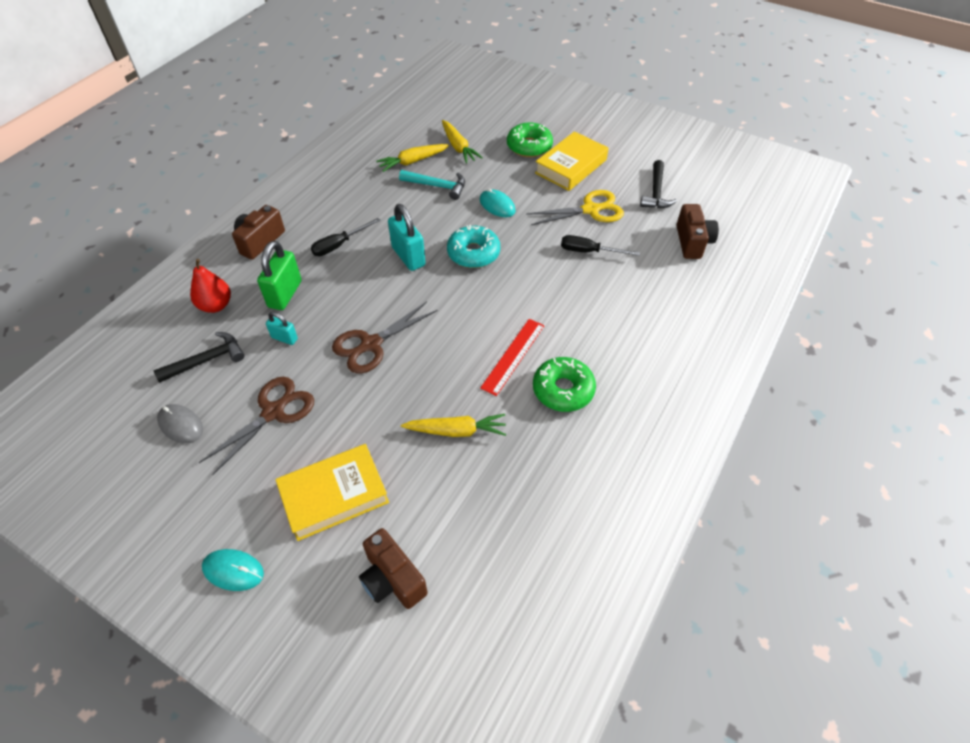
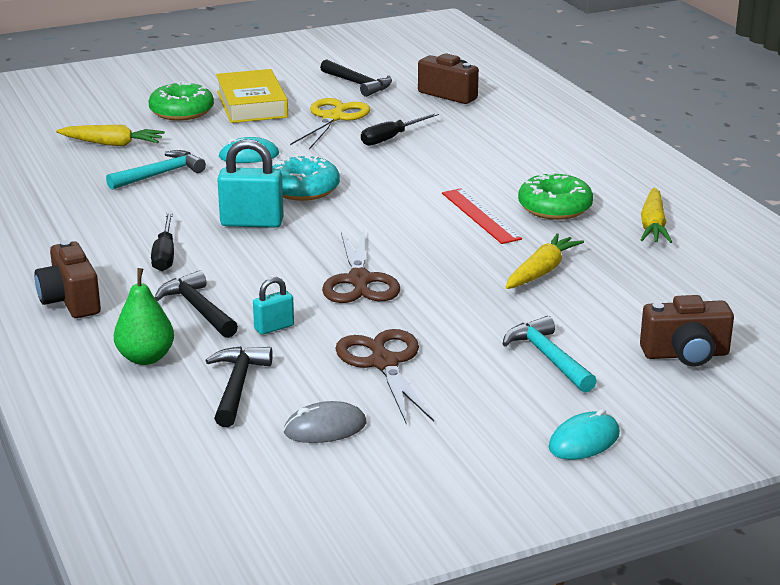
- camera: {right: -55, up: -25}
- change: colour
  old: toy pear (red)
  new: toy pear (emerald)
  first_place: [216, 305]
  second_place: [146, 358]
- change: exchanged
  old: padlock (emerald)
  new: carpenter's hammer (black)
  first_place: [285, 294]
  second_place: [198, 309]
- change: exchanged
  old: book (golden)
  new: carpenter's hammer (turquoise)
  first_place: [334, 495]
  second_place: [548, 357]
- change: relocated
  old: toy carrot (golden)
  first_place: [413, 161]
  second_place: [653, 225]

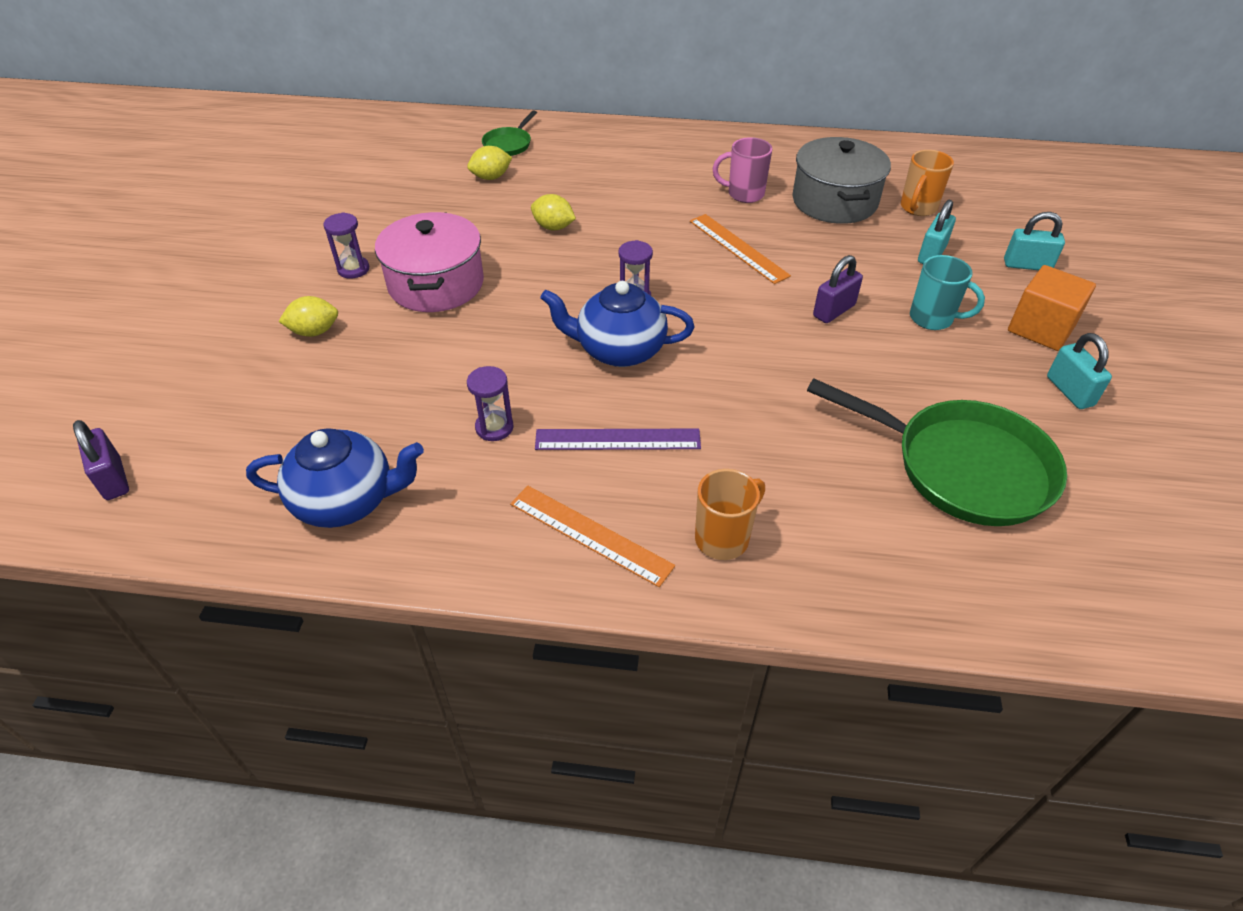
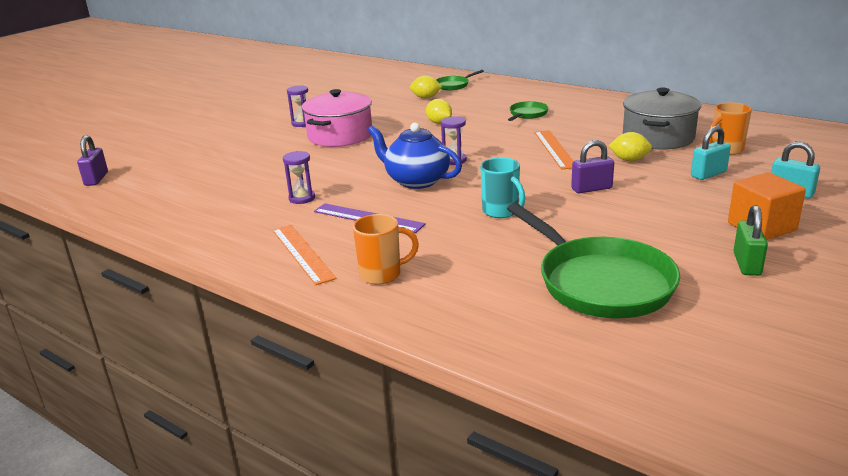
- camera: {right: 30, up: -20}
- change: relocated
  old: mug (turquoise)
  first_place: [933, 318]
  second_place: [501, 211]
- change: appeared
  new: skillet (emerald)
  second_place: [527, 114]
- change: relocated
  old: toy lemon (golden)
  first_place: [314, 332]
  second_place: [629, 160]
- change: colour
  old: padlock (turquoise)
  new: padlock (emerald)
  first_place: [1069, 391]
  second_place: [747, 264]
- change: missing
  old: china teapot (blue)
  first_place: [347, 501]
- change: missing
  old: mug (pink)
  first_place: [744, 194]

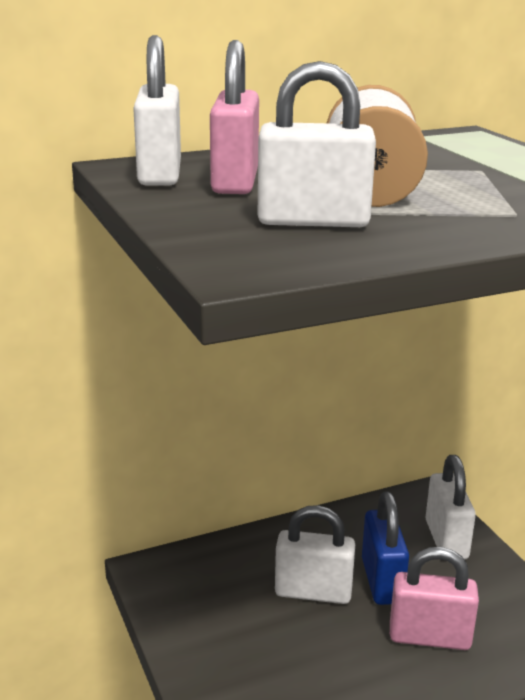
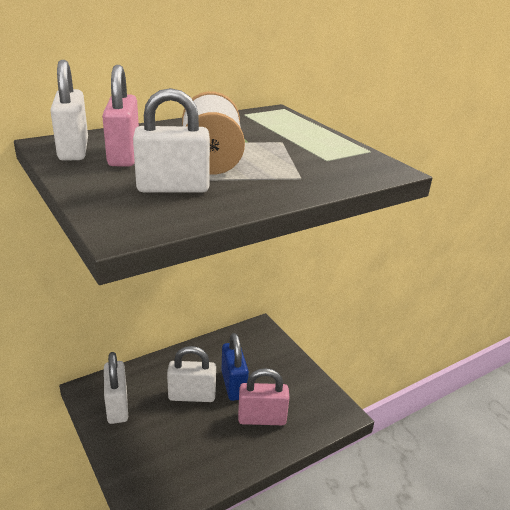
- camera: {right: -10, up: 5}
- change: relocated
  old: padlock (pure white)
  first_place: [446, 539]
  second_place: [117, 406]

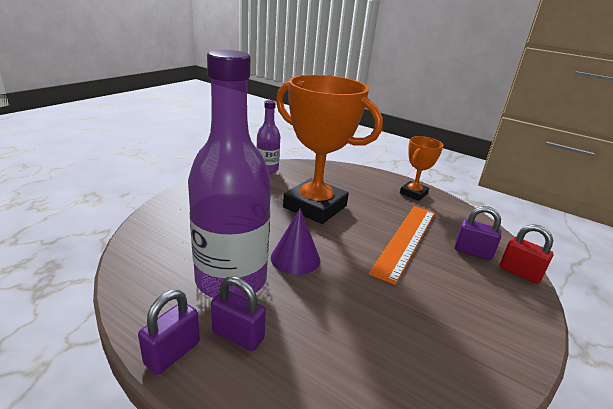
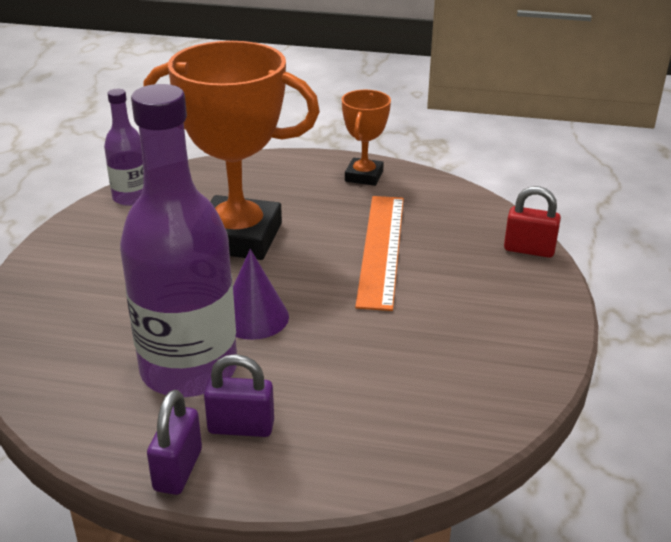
- camera: {right: -20, up: 5}
- change: missing
  old: padlock (violet)
  first_place: [472, 252]

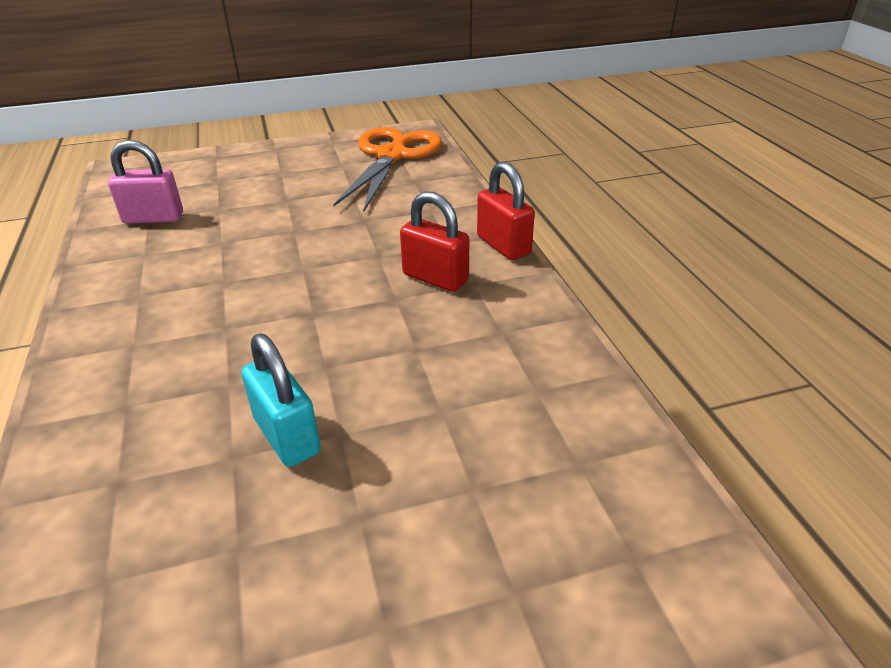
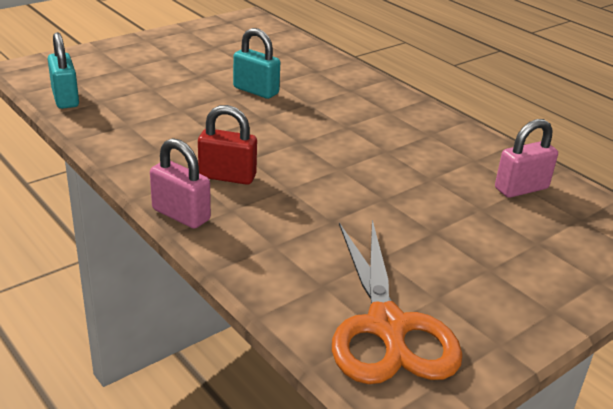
- camera: {right: 155, up: -5}
- change: appeared
  new: padlock (turquoise)
  second_place: [65, 98]
- change: colour
  old: padlock (red)
  new: padlock (pink)
  first_place: [503, 245]
  second_place: [181, 215]

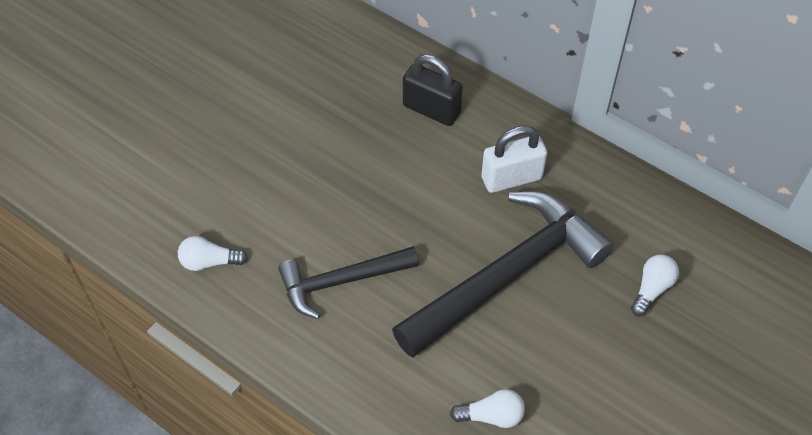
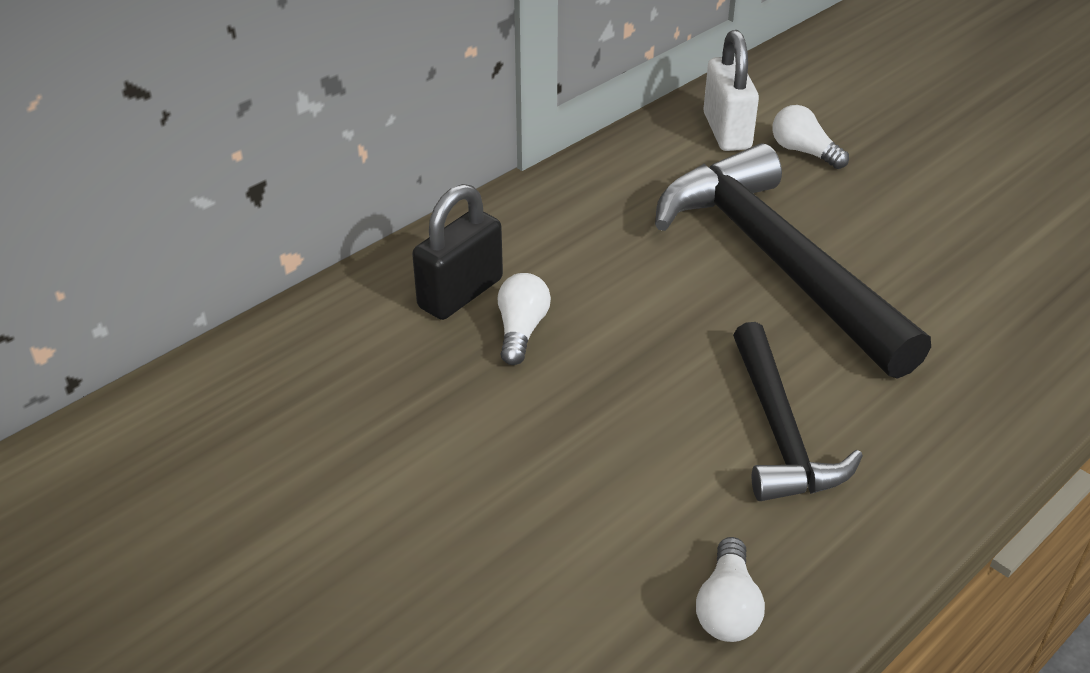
- camera: {right: -80, up: -15}
- change: relocated
  old: lightbulb (pure white)
  first_place: [491, 416]
  second_place: [521, 330]
- change: relocated
  old: padlock (pure white)
  first_place: [511, 178]
  second_place: [726, 131]

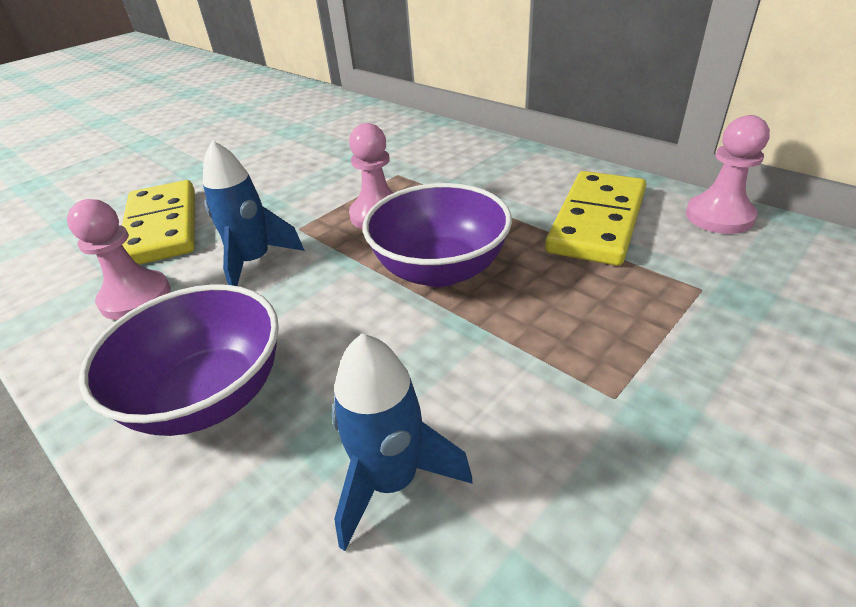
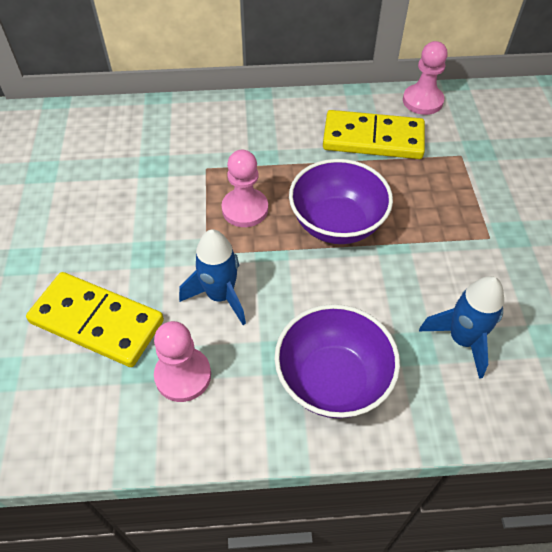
- camera: {right: -50, up: 15}
- change: spun
  old: domino tile (golden)
  first_place: [597, 222]
  second_place: [373, 138]
  degrees: -60

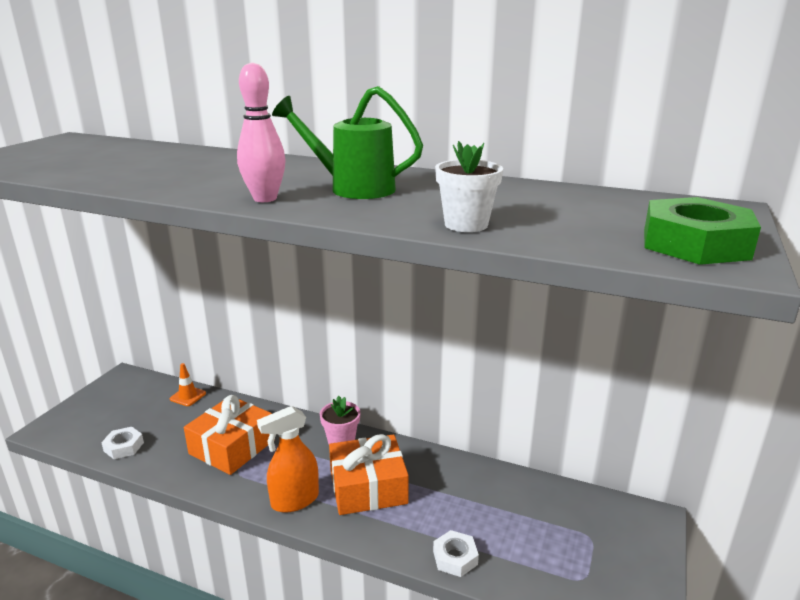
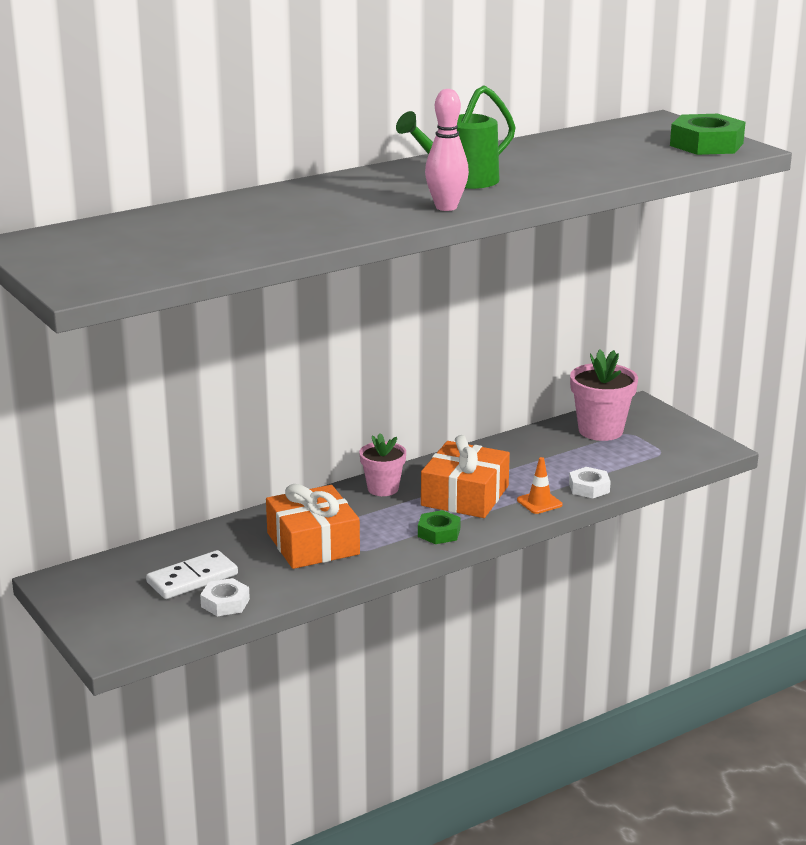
- camera: {right: -55, up: 0}
- change: appeared
  new: domino tile (pure white)
  second_place: [192, 579]
- change: exchanged
  old: spray bottle (orange-coloured)
  new: nut (emerald)
  first_place: [294, 500]
  second_place: [439, 532]
- change: relocated
  old: safety cone (orange-coloured)
  first_place: [188, 396]
  second_place: [539, 502]
- change: appeared
  new: flower pot (pink)
  second_place: [600, 430]
- change: missing
  old: flower pot (pure white)
  first_place: [466, 224]

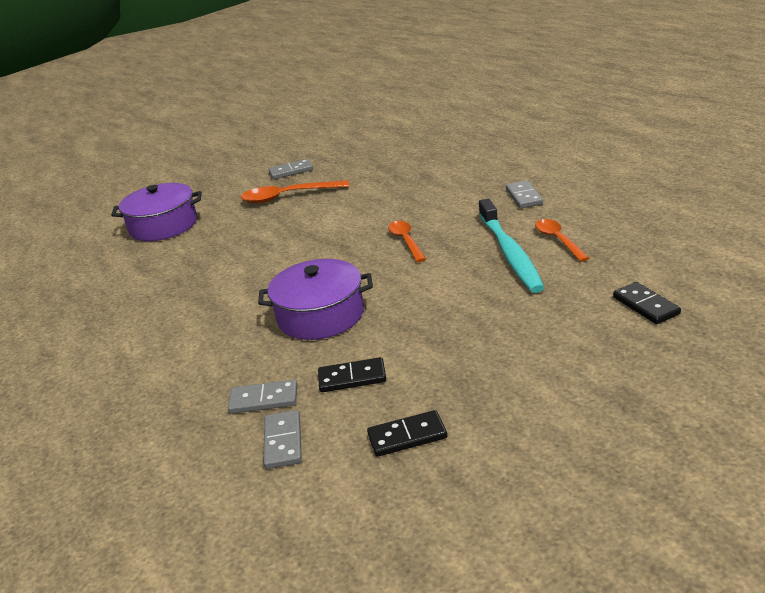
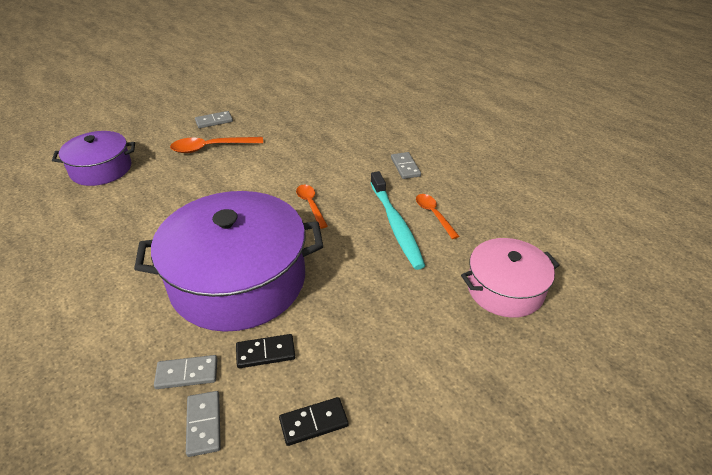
- camera: {right: -10, up: 10}
- change: size
  old: stockpot (violet)
  first_place: [320, 315]
  second_place: [238, 280]
  factor: 1.79
- change: exchanged
  old: domino tile (black)
  new: stockpot (pink)
  first_place: [646, 305]
  second_place: [505, 289]

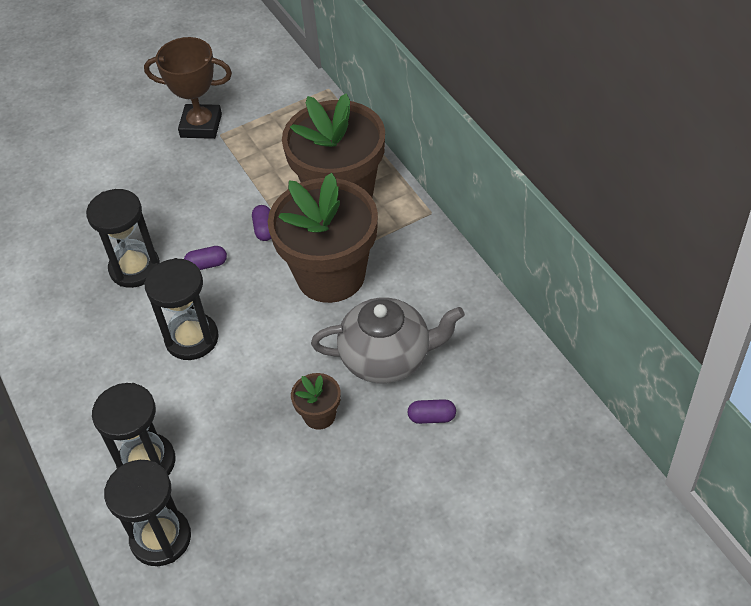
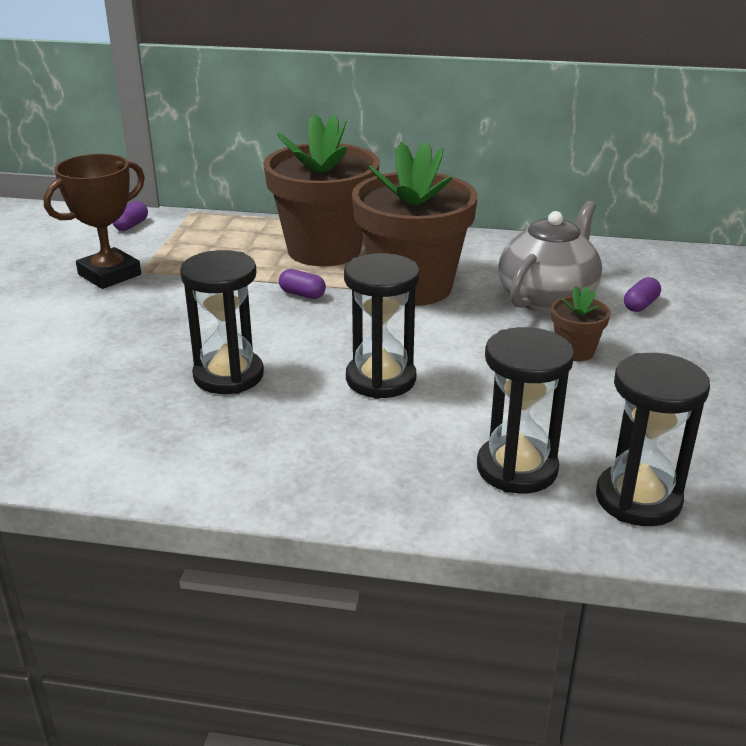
- camera: {right: -55, up: -20}
- change: relocated
  old: capsule (violet)
  first_place: [207, 264]
  second_place: [131, 225]

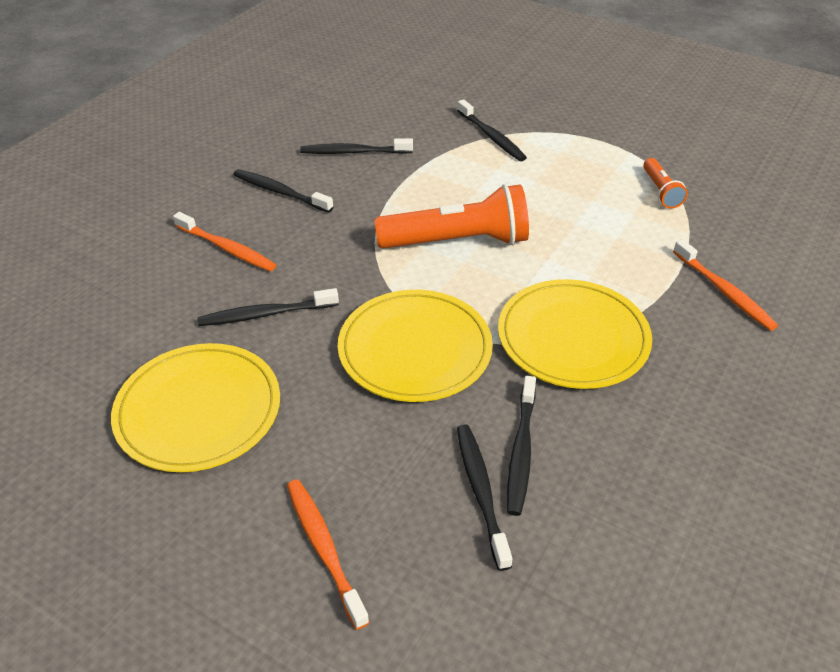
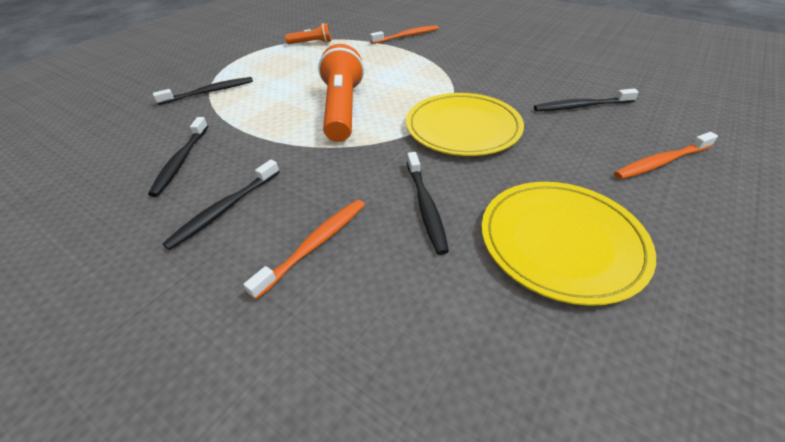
- camera: {right: -85, up: 0}
- change: missing
  old: flat dish (golden)
  first_place: [573, 337]
- change: missing
  old: tooth brush (black)
  first_place: [521, 450]

